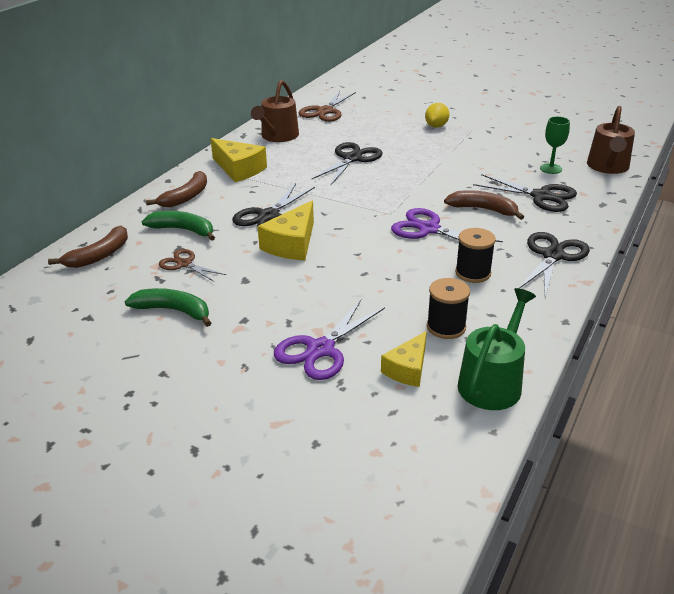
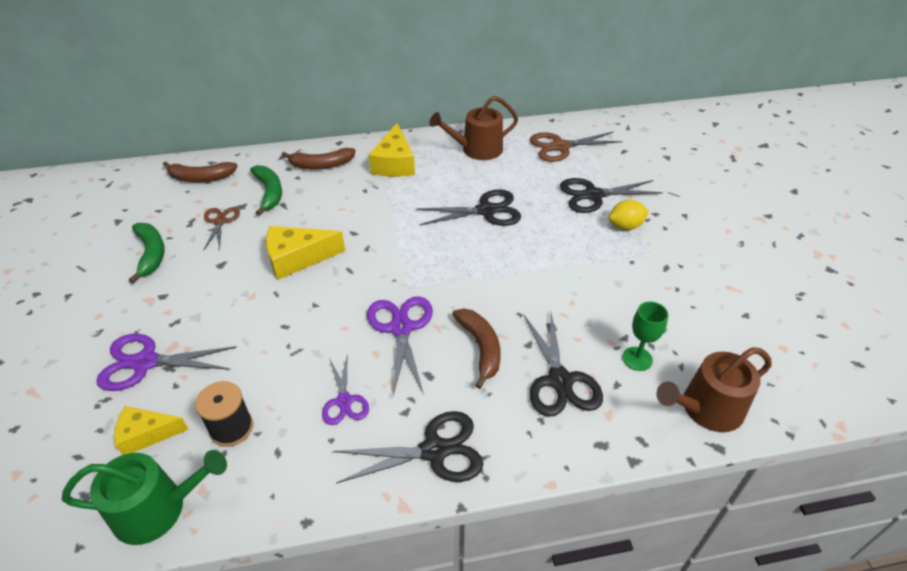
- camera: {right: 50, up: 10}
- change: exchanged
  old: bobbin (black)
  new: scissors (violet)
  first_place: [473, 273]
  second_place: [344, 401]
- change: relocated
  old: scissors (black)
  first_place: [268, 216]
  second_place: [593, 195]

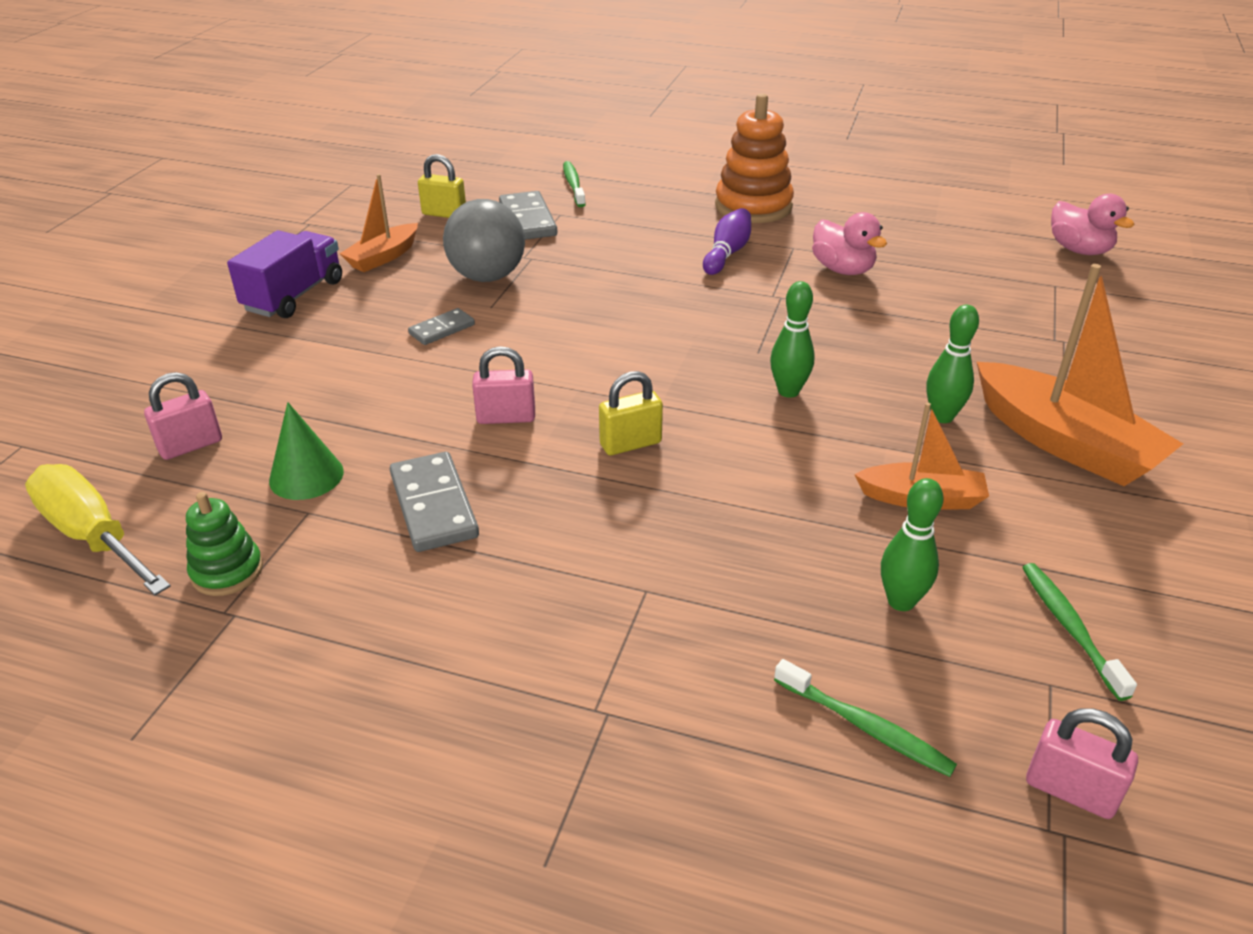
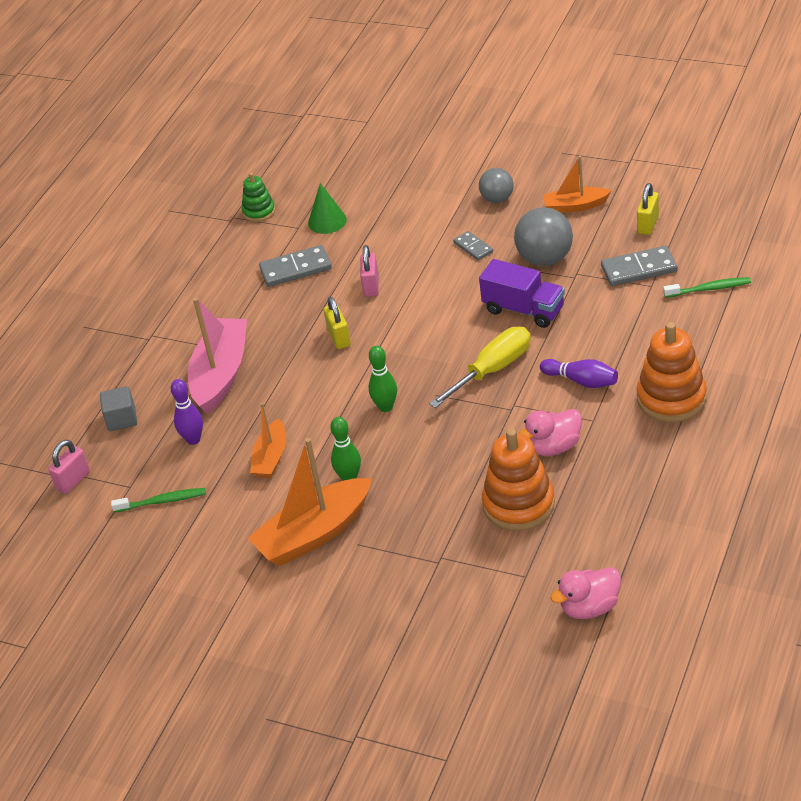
- camera: {right: 100, up: 5}
- change: exchanged
  old: tooth brush (emerald)
  new: cube (grey)
  first_place: [865, 726]
  second_place: [121, 419]
- change: colour
  old: tenpin (emerald)
  new: tenpin (violet)
  first_place: [901, 601]
  second_place: [193, 439]
- change: appeared
  new: boat (pink)
  second_place: [221, 374]
- change: relocated
  old: hand screwdriver (golden)
  first_place: [93, 536]
  second_place: [492, 370]
- change: appeared
  new: ball (grey)
  second_place: [497, 199]
- change: relocated
  old: toy truck (violet)
  first_place: [294, 296]
  second_place: [523, 310]
- change: appeared
  new: ring stacker (orange-coloured)
  second_place: [518, 504]
- change: spun
  old: boat (orange-coloured)
  first_place: [383, 257]
  second_place: [575, 206]
  degrees: -45
- change: missing
  old: padlock (pink)
  first_place: [191, 445]

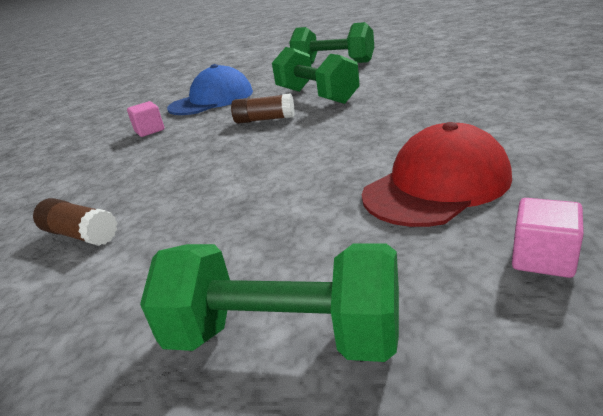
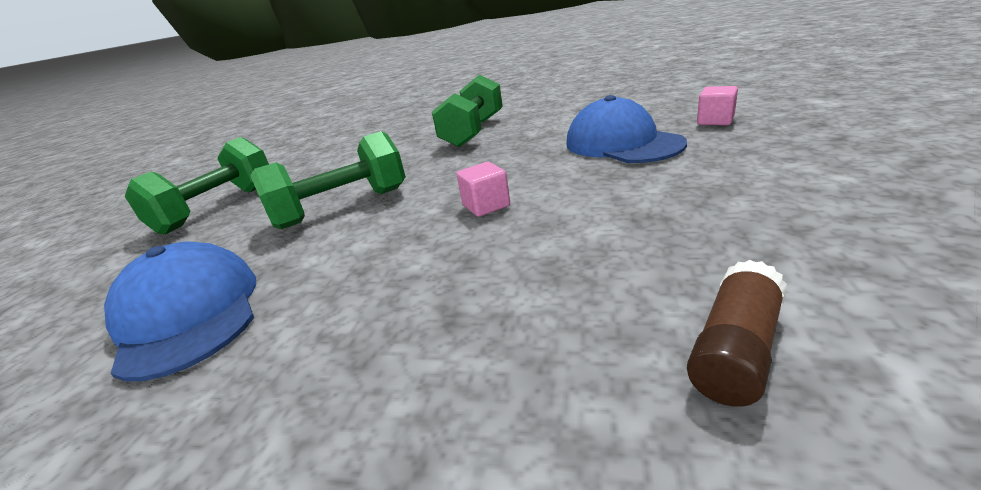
- camera: {right: -85, up: 0}
- change: relocated
  old: free weight (emerald)
  first_place: [283, 336]
  second_place: [473, 131]
- change: relocated
  old: cube (pink)
  first_place: [149, 131]
  second_place: [486, 206]
- change: colour
  old: baseball cap (red)
  new: baseball cap (blue)
  first_place: [436, 185]
  second_place: [622, 143]
- change: missing
  old: glue stick (russet)
  first_place: [265, 120]

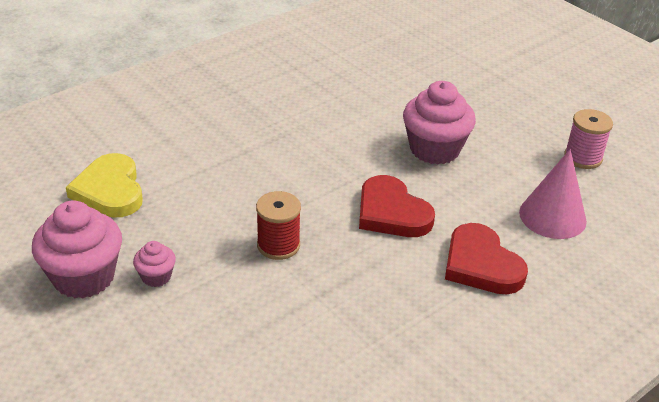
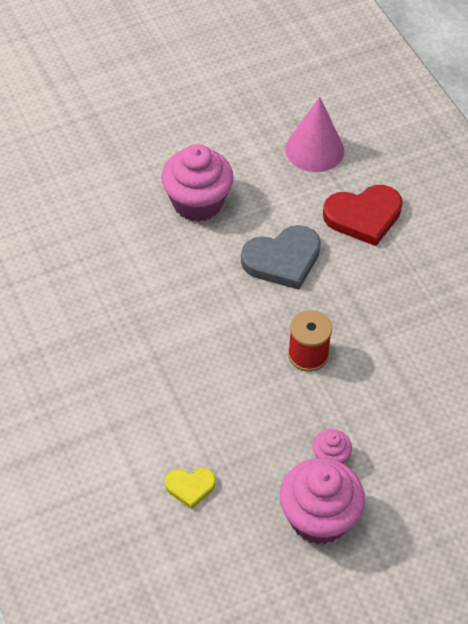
- camera: {right: -75, up: 15}
- change: size
  old: heart shape (golden)
  first_place: [110, 190]
  second_place: [190, 487]
  factor: 0.55
- change: colour
  old: heart shape (red)
  new: heart shape (grey)
  first_place: [391, 212]
  second_place: [282, 260]
- change: missing
  old: bobbin (pink)
  first_place: [583, 158]

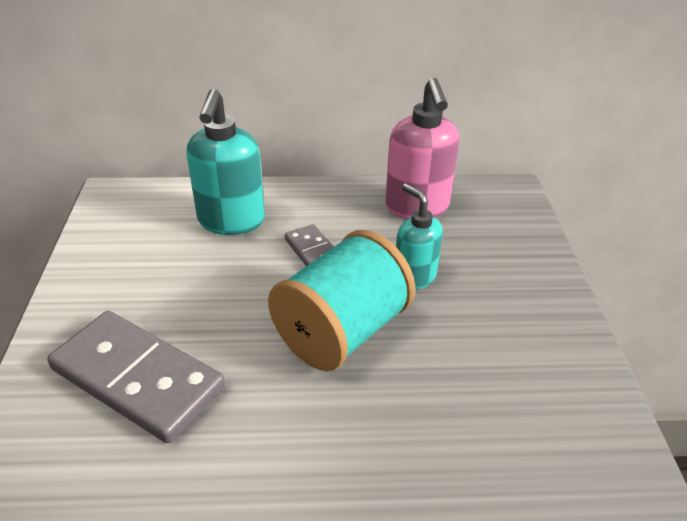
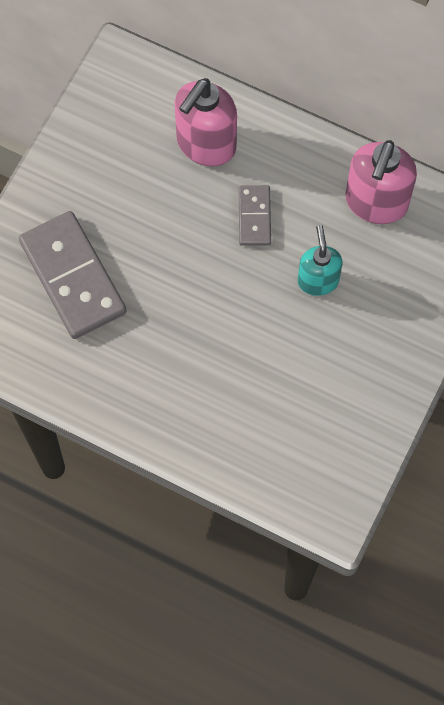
- camera: {right: 30, up: 30}
- change: colour
  old: soap pump (turquoise)
  new: soap pump (pink)
  first_place: [231, 221]
  second_place: [205, 145]
- change: missing
  old: bobbin (turquoise)
  first_place: [341, 331]

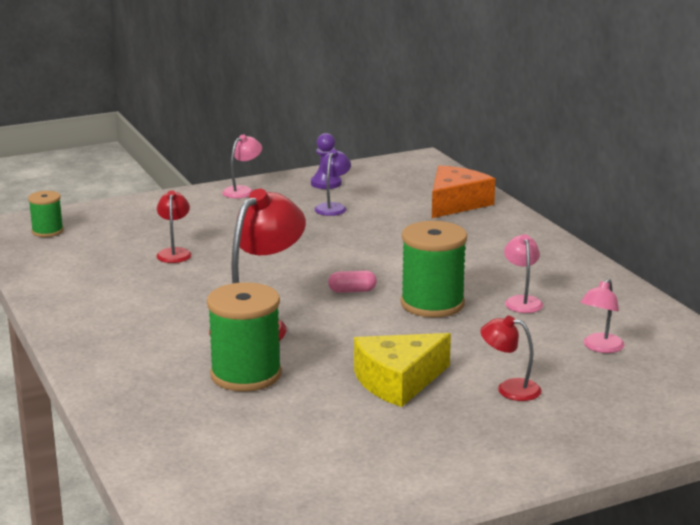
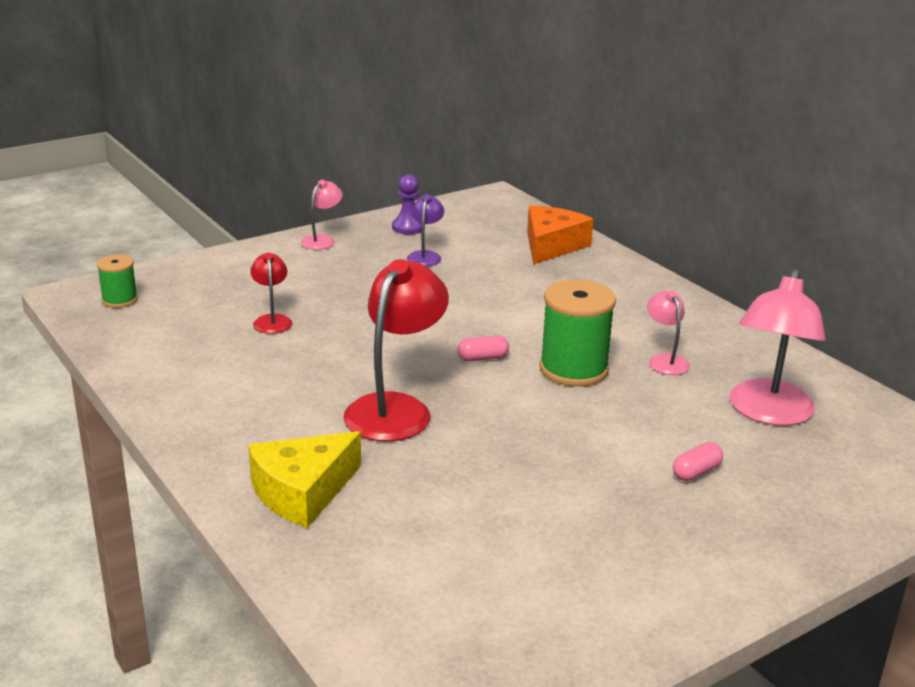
- camera: {right: -10, up: 5}
- change: relocated
  old: cheese wedge (golden)
  first_place: [398, 381]
  second_place: [302, 492]
- change: exchanged
  old: desk lamp (red)
  new: capsule (pink)
  first_place: [509, 389]
  second_place: [696, 472]
- change: size
  old: desk lamp (pink)
  first_place: [600, 347]
  second_place: [768, 413]
  factor: 1.95
- change: missing
  old: bobbin (emerald)
  first_place: [246, 375]

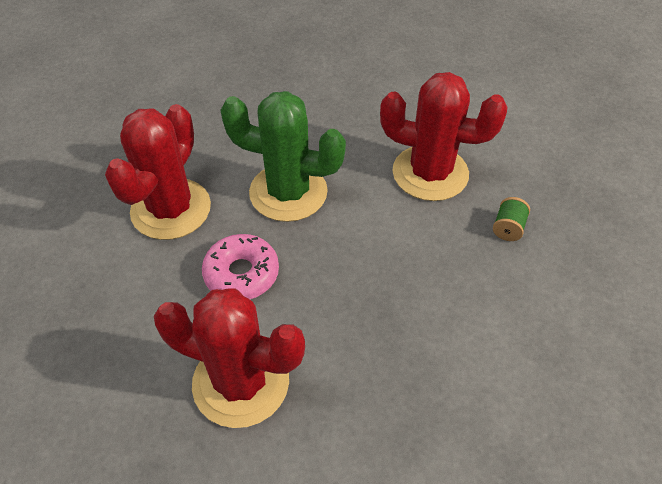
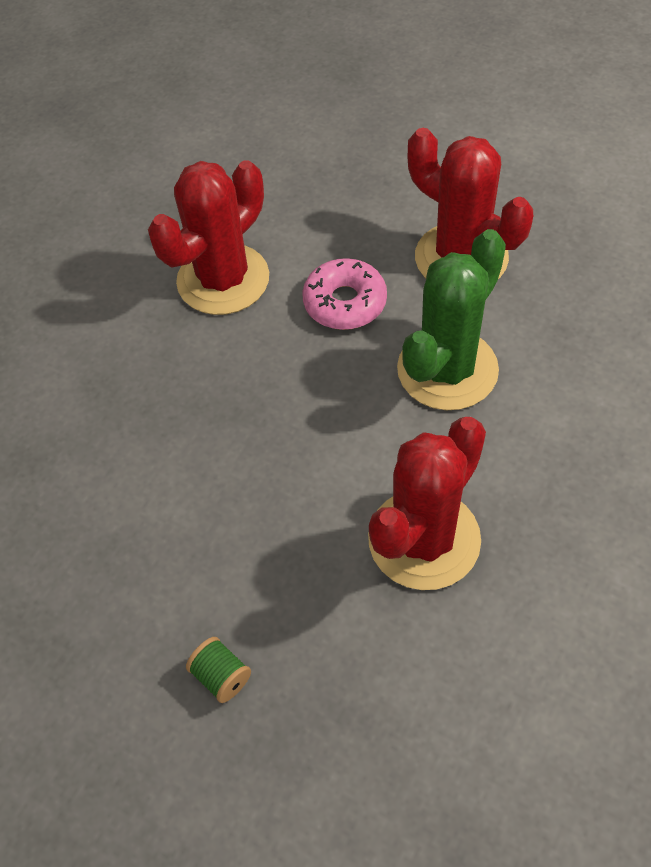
- camera: {right: 115, up: 5}
- change: relocated
  old: bobbin (emerald)
  first_place: [508, 228]
  second_place: [221, 676]

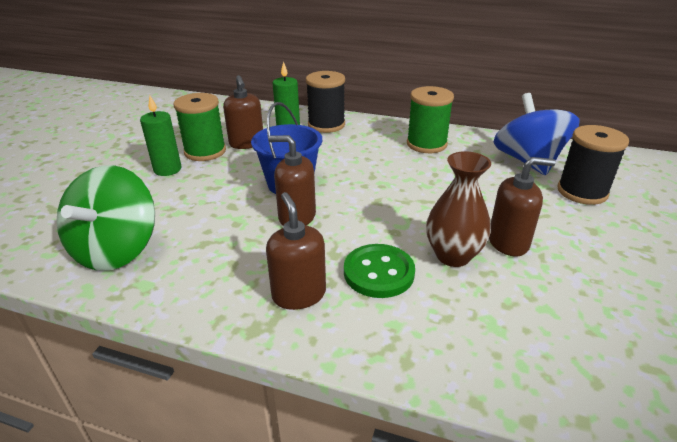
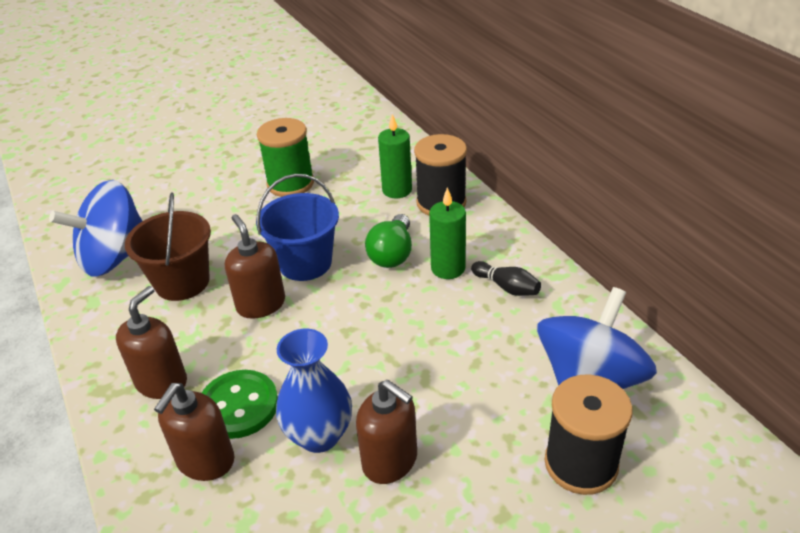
- camera: {right: 45, up: 5}
- change: colour
  old: whirligig (emerald)
  new: whirligig (blue)
  first_place: [117, 250]
  second_place: [114, 257]
- change: appeared
  new: sand bucket (russet)
  second_place: [182, 282]
- change: relocated
  old: soap pump (russet)
  first_place: [247, 143]
  second_place: [205, 461]
- change: colour
  old: tall vase (russet)
  new: tall vase (blue)
  first_place: [453, 255]
  second_place: [319, 435]
- change: appeared
  new: lightbulb (emerald)
  second_place: [392, 254]
- change: relocated
  old: pillar candle (emerald)
  first_place: [167, 169]
  second_place: [448, 268]
- change: exchanged
  old: bobbin (emerald)
  new: tenpin (black)
  first_place: [426, 144]
  second_place: [507, 287]

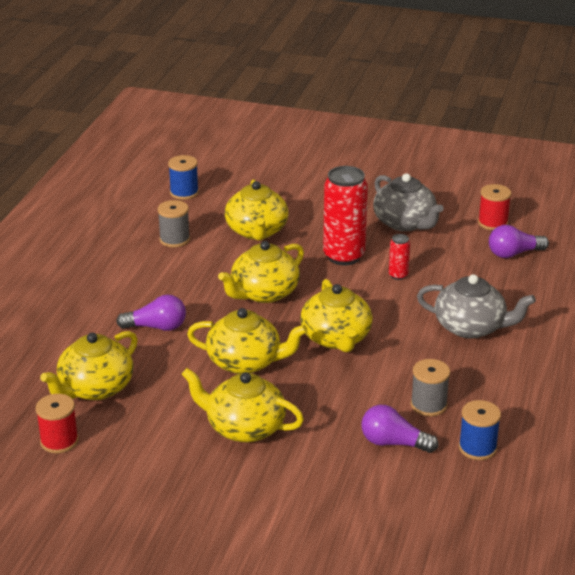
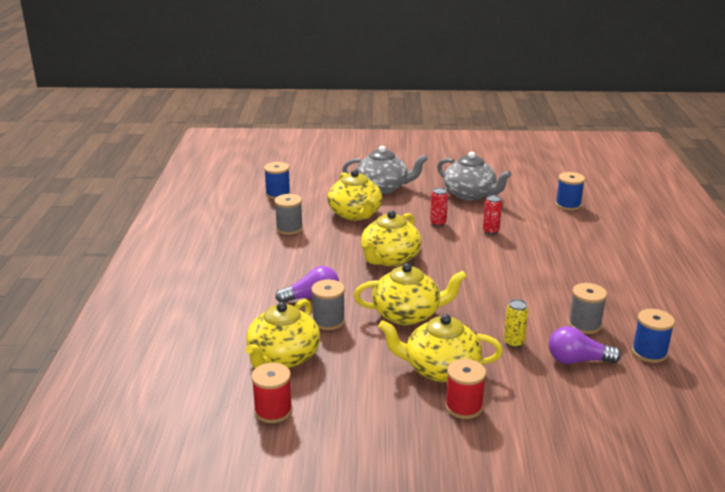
- camera: {right: -15, up: -5}
- change: appeared
  new: bobbin (grey)
  second_place: [328, 321]
- change: relocated
  old: china teapot (grey)
  first_place: [471, 327]
  second_place: [383, 187]
- change: size
  old: soda can (red)
  first_place: [344, 256]
  second_place: [438, 223]
  factor: 0.46
- change: relocated
  old: bobbin (red)
  first_place: [492, 223]
  second_place: [464, 407]
- change: appeared
  new: soda can (golden)
  second_place: [513, 343]
- change: exchanged
  old: lightbulb (violet)
  new: bobbin (blue)
  first_place: [513, 253]
  second_place: [568, 205]
- change: missing
  old: china teapot (golden)
  first_place: [336, 338]

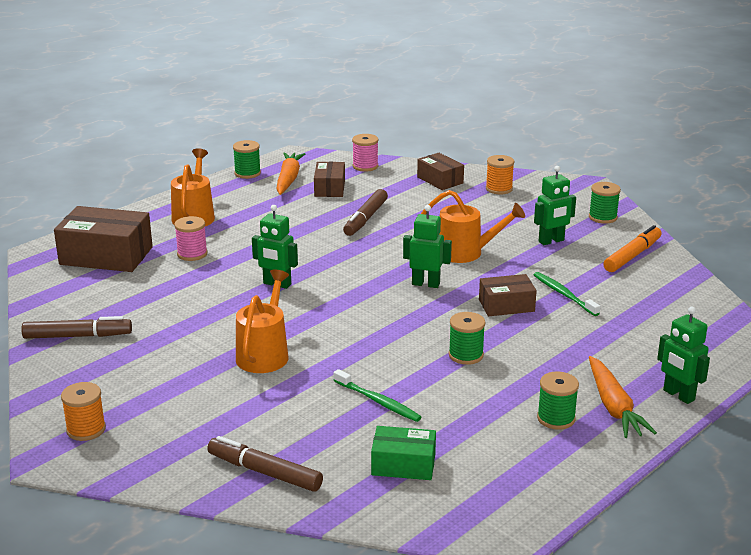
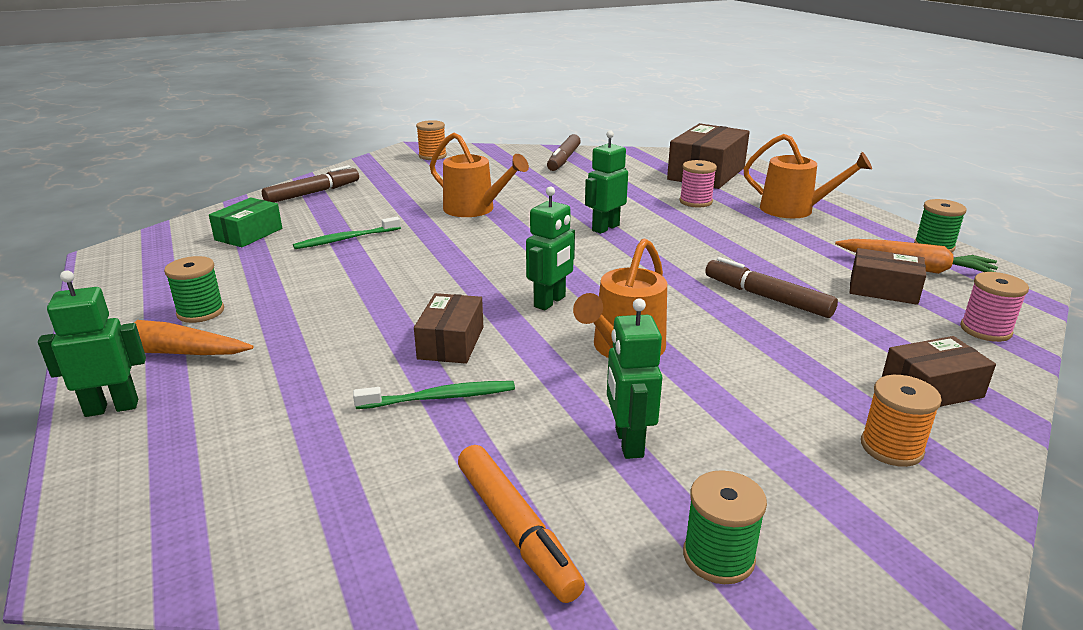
- camera: {right: 110, up: 0}
- change: missing
  old: bobbin (emerald)
  first_place: [466, 355]

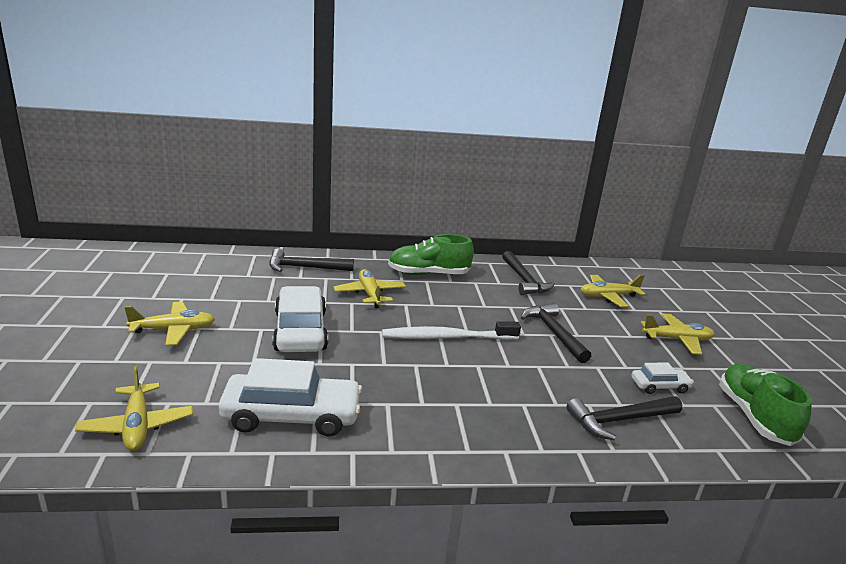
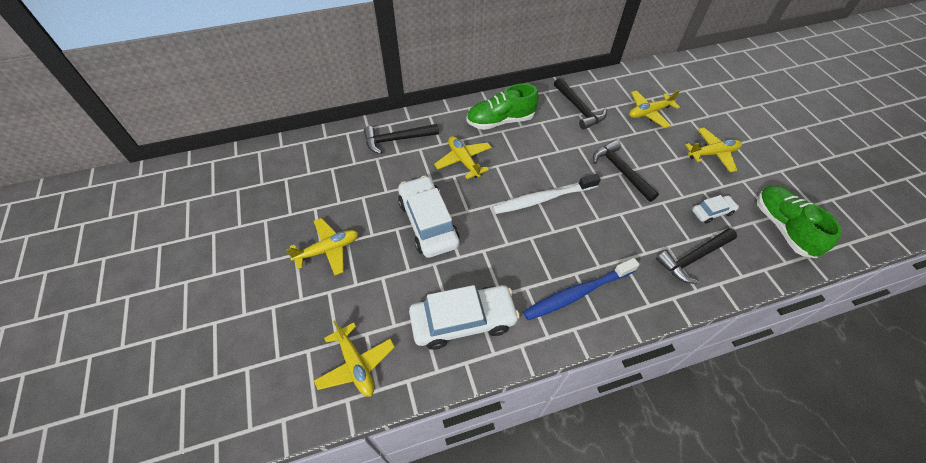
- camera: {right: -10, up: 30}
- change: appeared
  new: tooth brush (blue)
  second_place: [577, 293]

